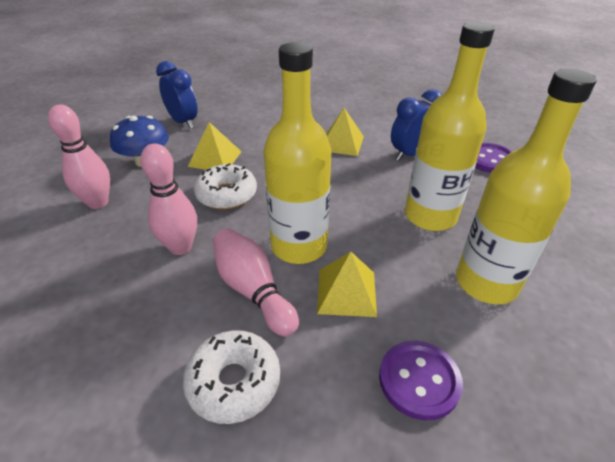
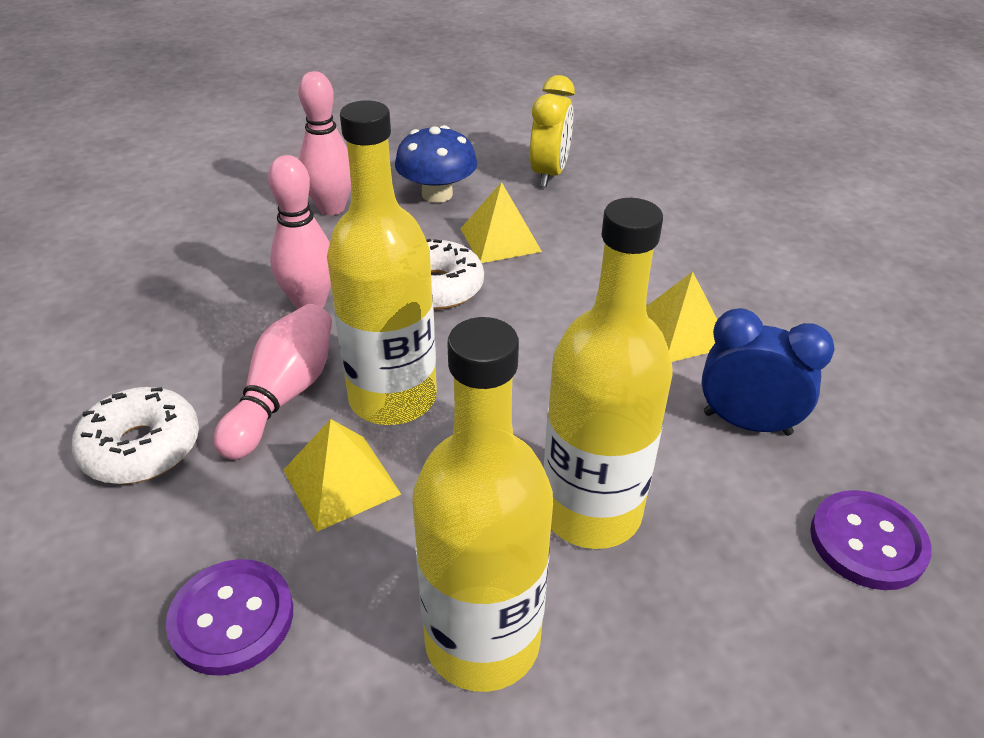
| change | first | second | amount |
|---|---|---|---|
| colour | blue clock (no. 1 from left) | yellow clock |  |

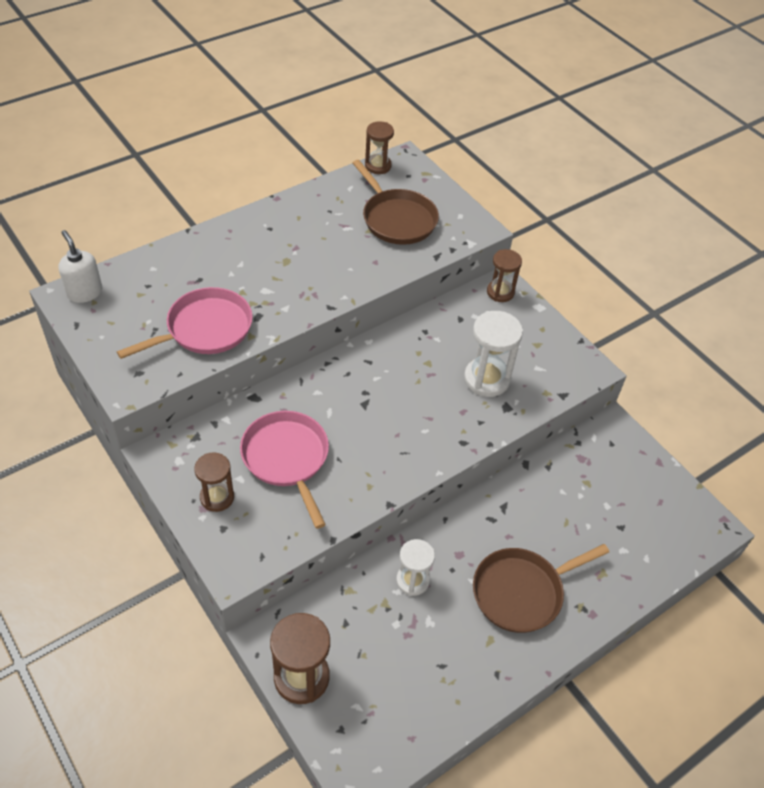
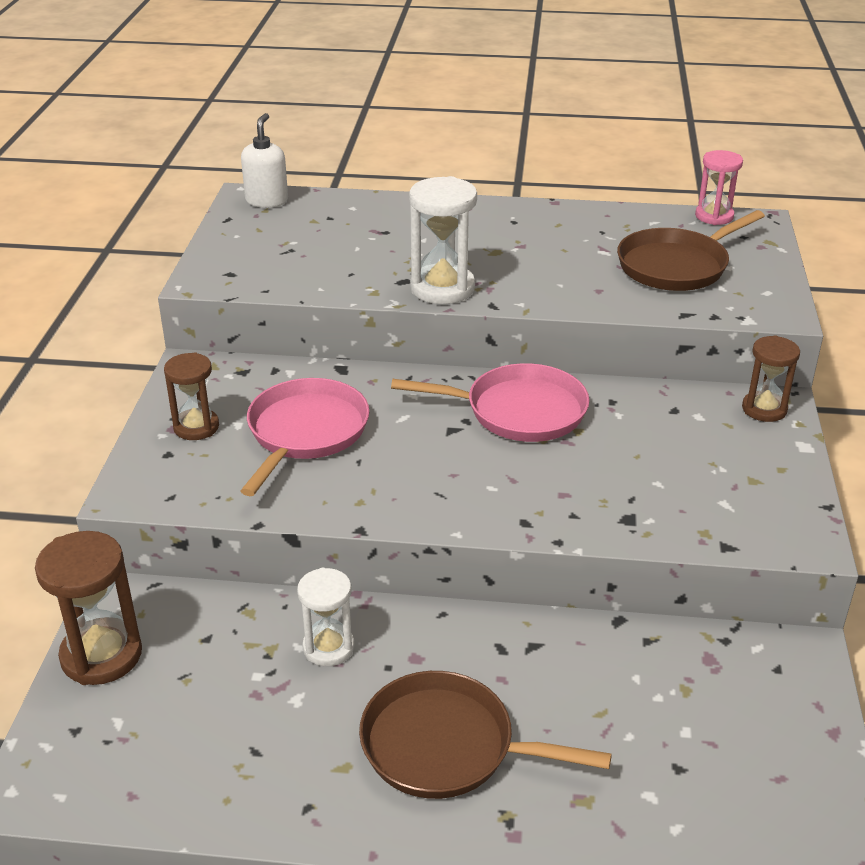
| change | first | second | amount |
|---|---|---|---|
| relocated | pink pan (no. 1 from left in the first image) | pink pan (no. 2 from left) |  |
| relocated | white hourglass (no. 2 from left) |  |  |
| colour | brown hourglass (no. 3 from left) | pink hourglass |  |
| spun | brown pan (no. 1 from left in the first image) | brown pan (no. 2 from left) | 45 degrees clockwise |

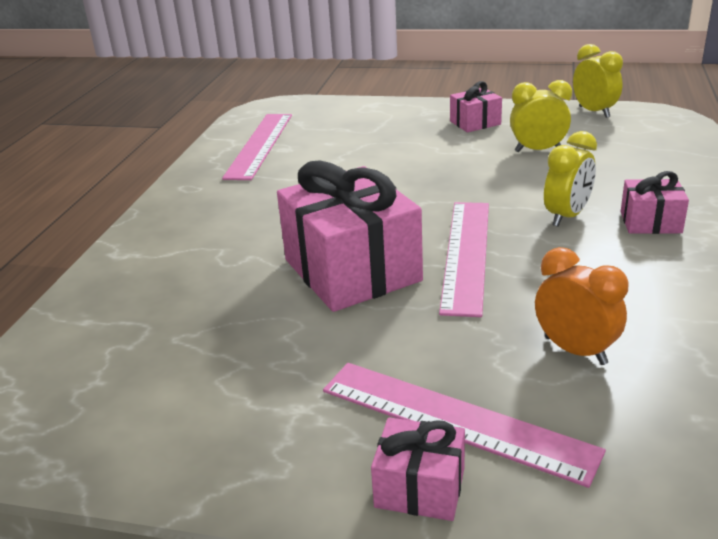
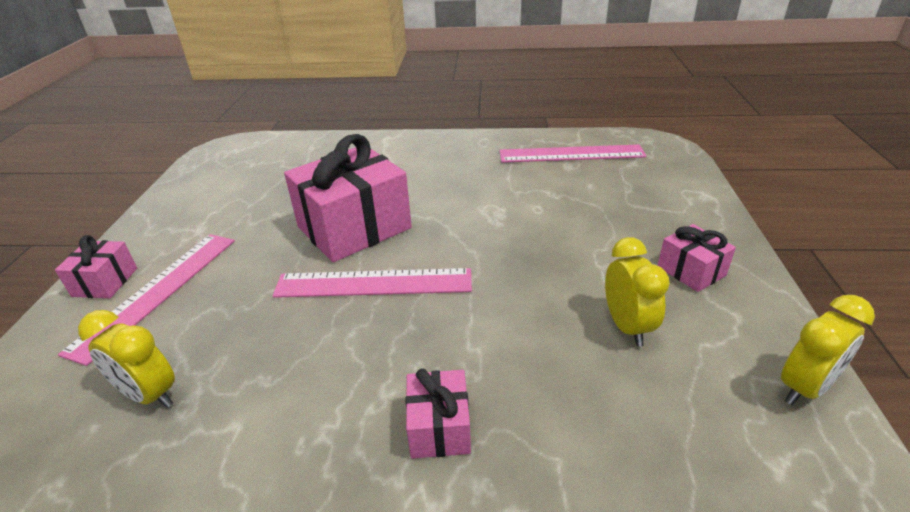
| change | first | second | amount |
|---|---|---|---|
| missing | orange clock |  |  |
| relocated | yellow clock (no. 2 from left in the first image) | yellow clock (no. 1 from left) |  |

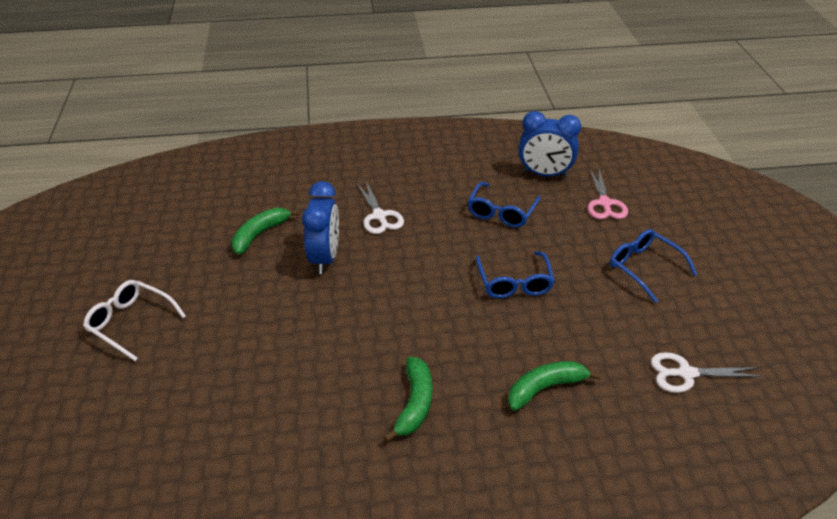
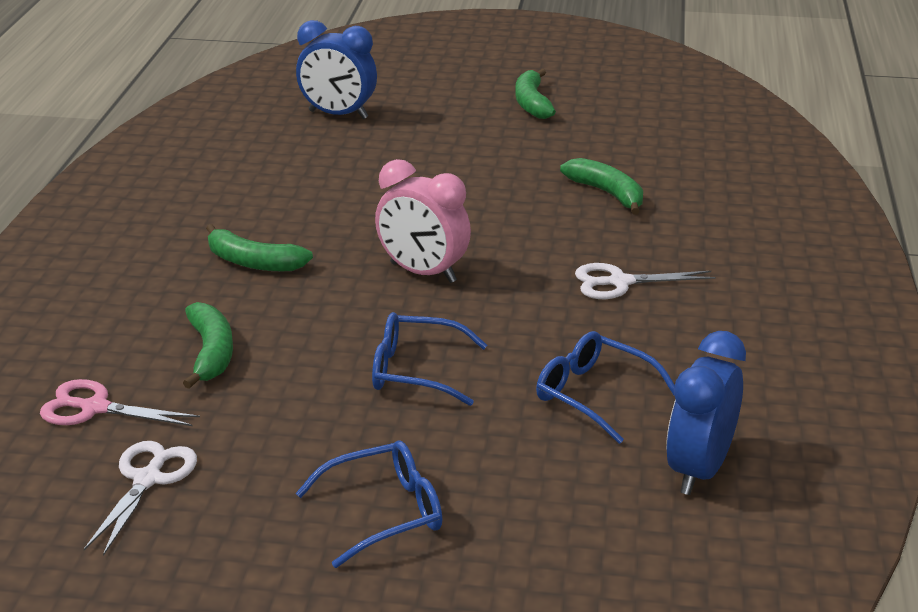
| change | first | second | amount |
|---|---|---|---|
| missing | white glasses |  |  |
| appeared |  | pink clock |  |
| appeared |  | green banana (no. 3 from left) |  |
| relocated | blue clock (no. 1 from left) |  |  |
| relocated | pink scissors |  |  |

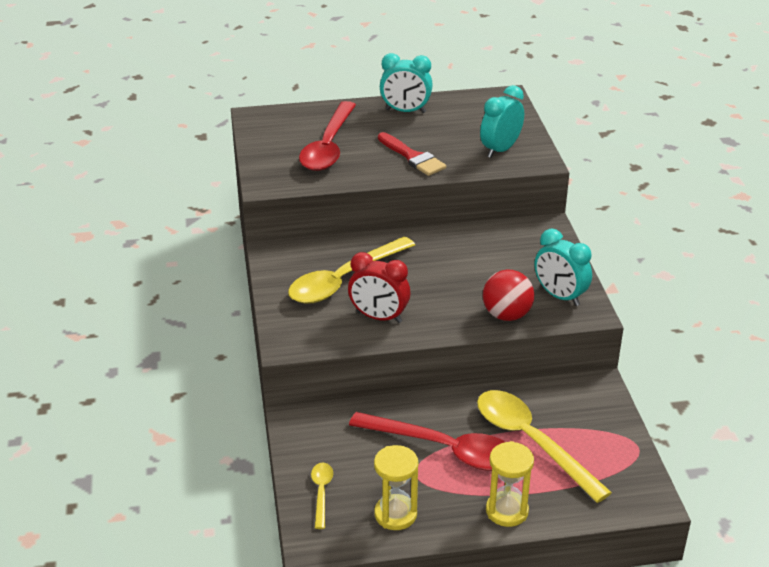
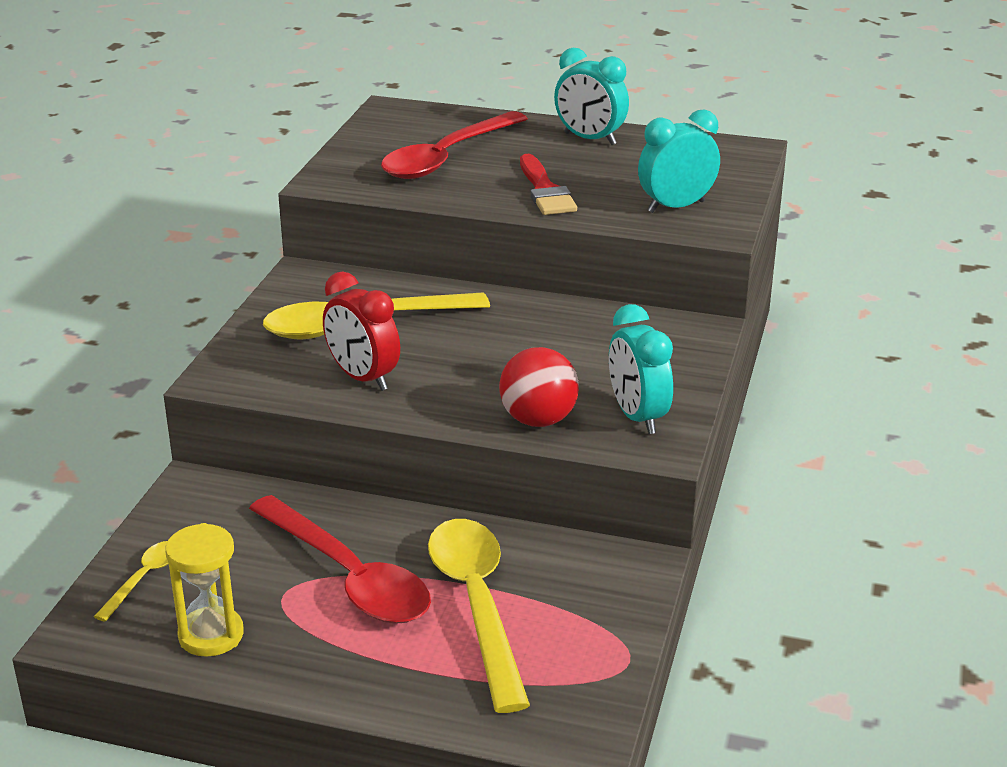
| change | first | second | amount |
|---|---|---|---|
| missing | yellow hourglass (no. 2 from left) |  |  |

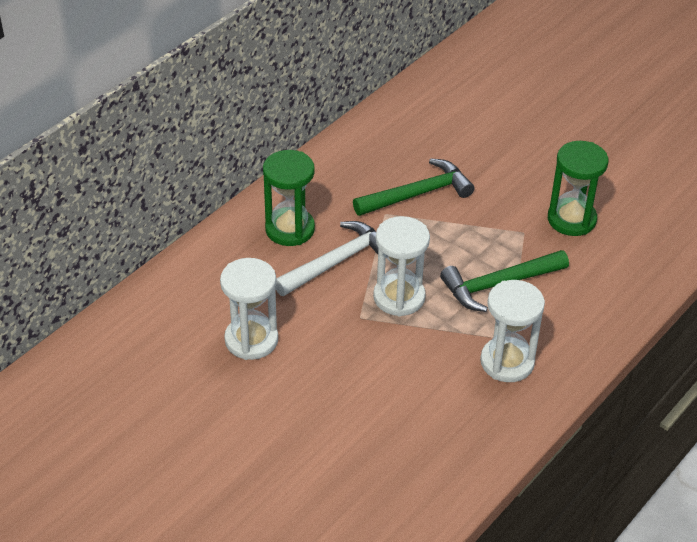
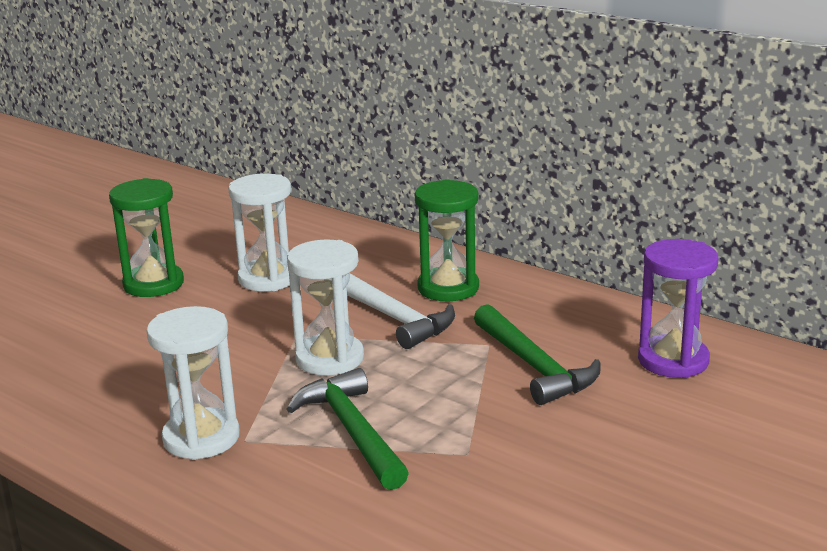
| change | first | second | amount |
|---|---|---|---|
| appeared |  | purple hourglass |  |
| relocated | green hourglass (no. 2 from left in the first image) | green hourglass (no. 1 from left) |  |

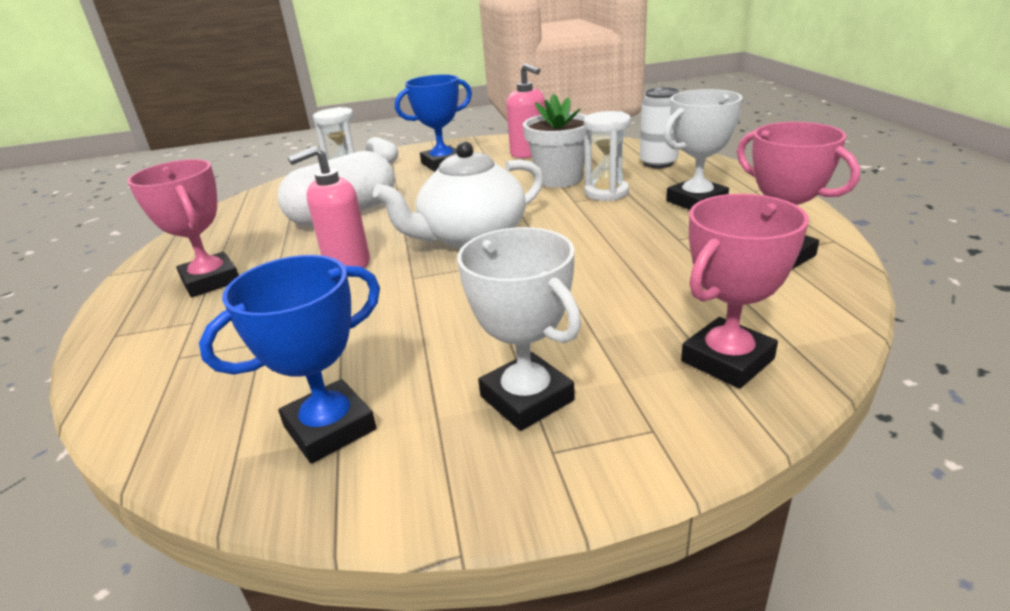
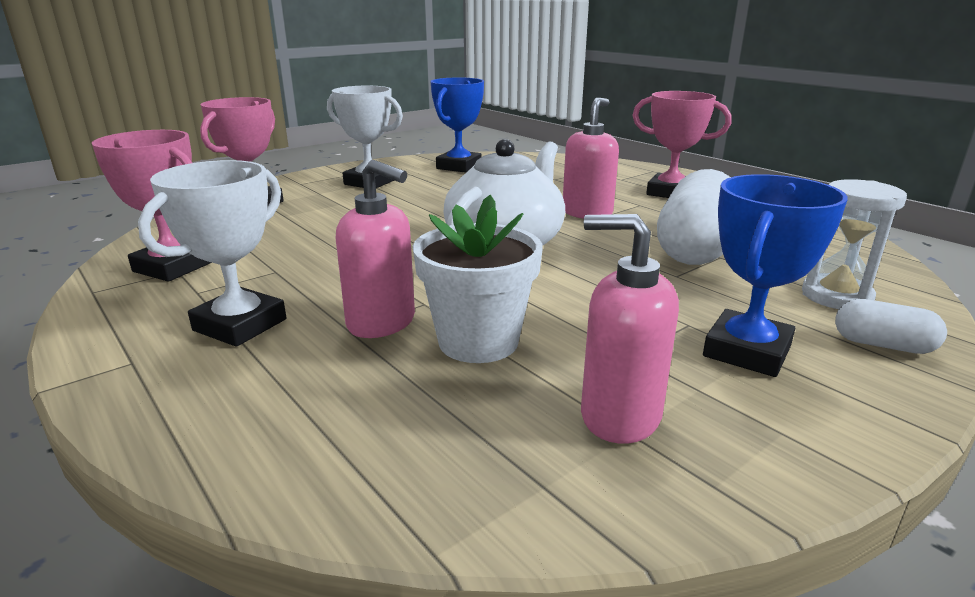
| change | first | second | amount |
|---|---|---|---|
| missing | white can |  |  |
| exchanged | white hourglass (no. 2 from left) | pink soap dispenser (no. 1 from left) |  |

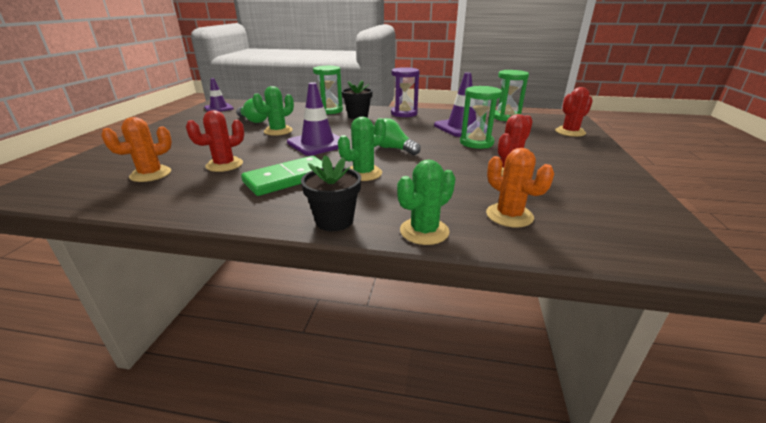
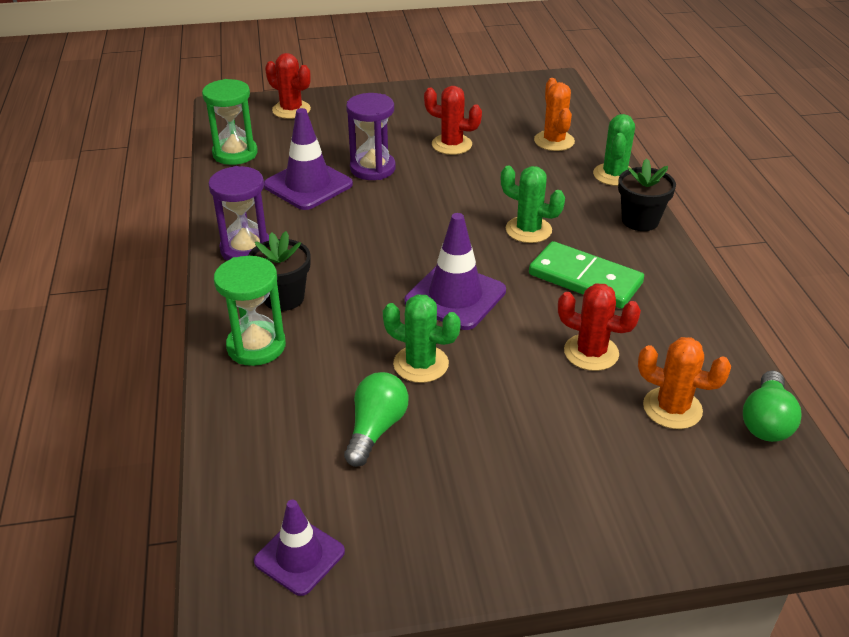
| change | first | second | amount |
|---|---|---|---|
| relocated | green light bulb (no. 2 from left) |  |  |
| colour | green hourglass (no. 2 from left) | purple hourglass (no. 2 from left) |  |
| spun | green cactus (no. 3 from left) |  | 75 degrees clockwise |
| spun | orange cactus (no. 2 from left in the first image) | orange cactus (no. 1 from left) | 45 degrees counterclockwise |

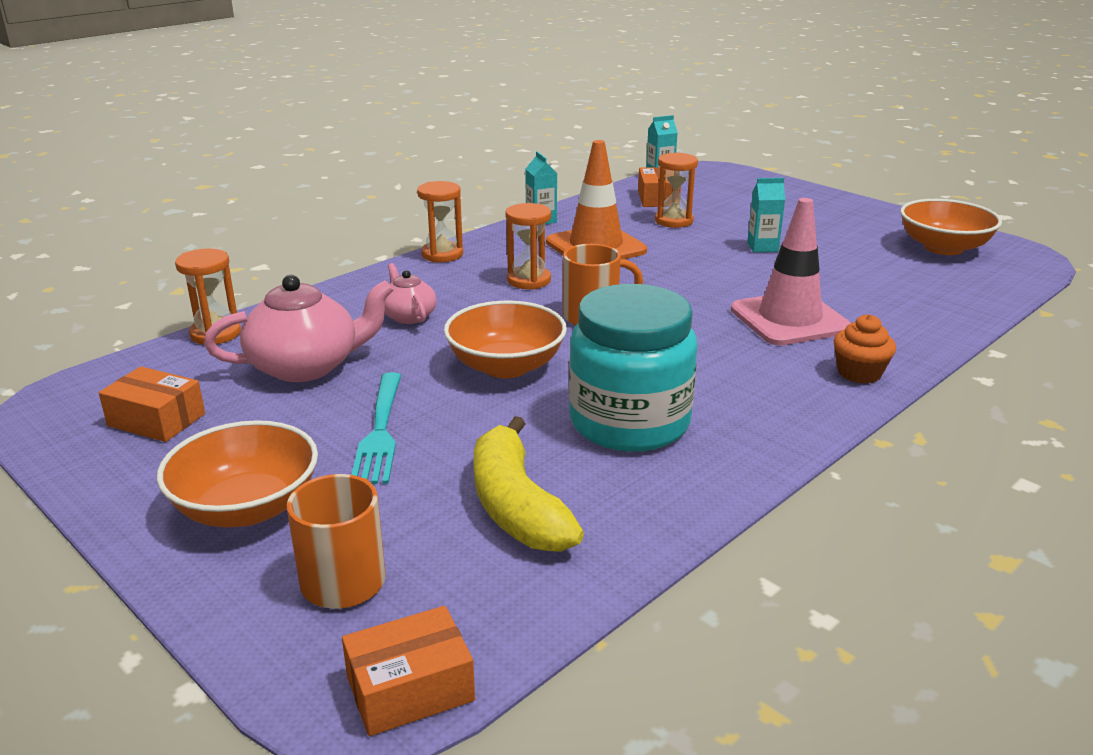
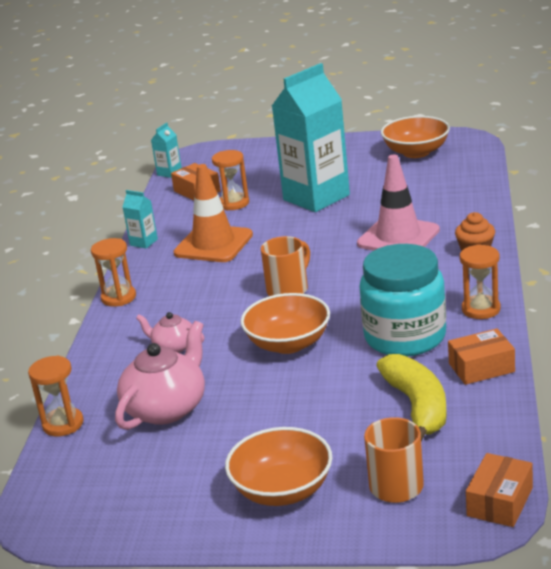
| change | first | second | amount |
|---|---|---|---|
| missing | turquoise fork |  |  |
| relocated | orange box (no. 1 from left in the first image) | orange box (no. 2 from left) |  |
| relocated | orange hourglass (no. 3 from left in the first image) | orange hourglass (no. 4 from left) |  |
| spun | yellow banana |  | 135 degrees counterclockwise |
| size | turquoise carton (no. 3 from left) |  | x2.44 |

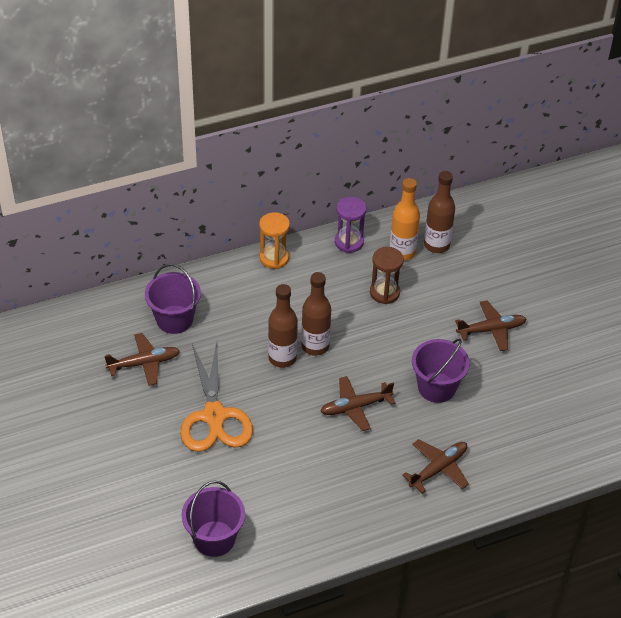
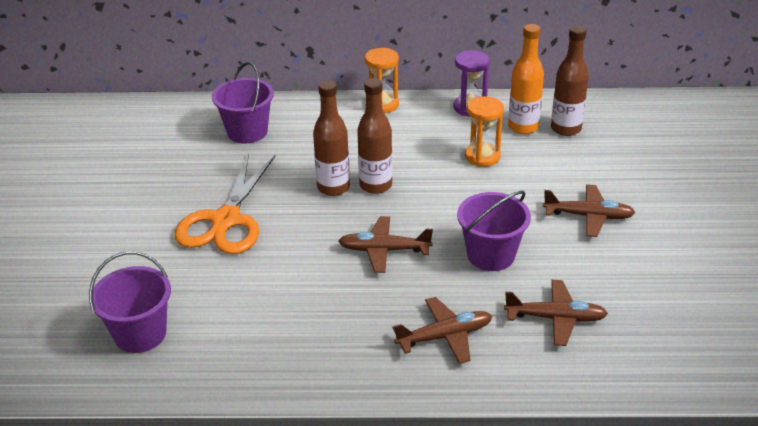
| change | first | second | amount |
|---|---|---|---|
| relocated | brown plane (no. 1 from left in the first image) | brown plane (no. 3 from left) |  |
| colour | brown hourglass | orange hourglass (no. 2 from left) |  |

